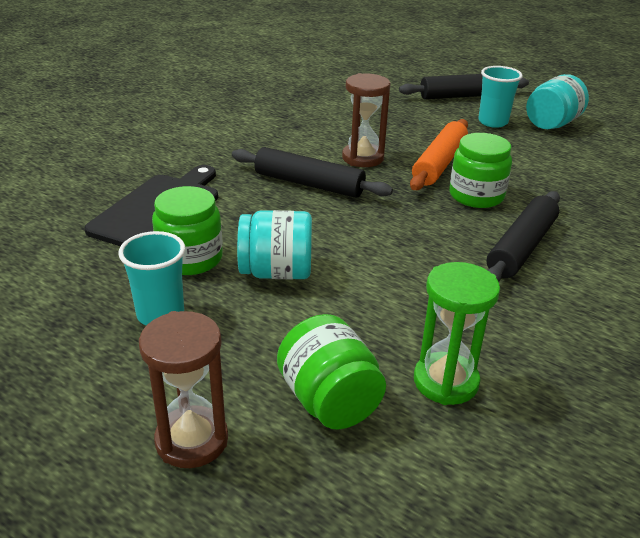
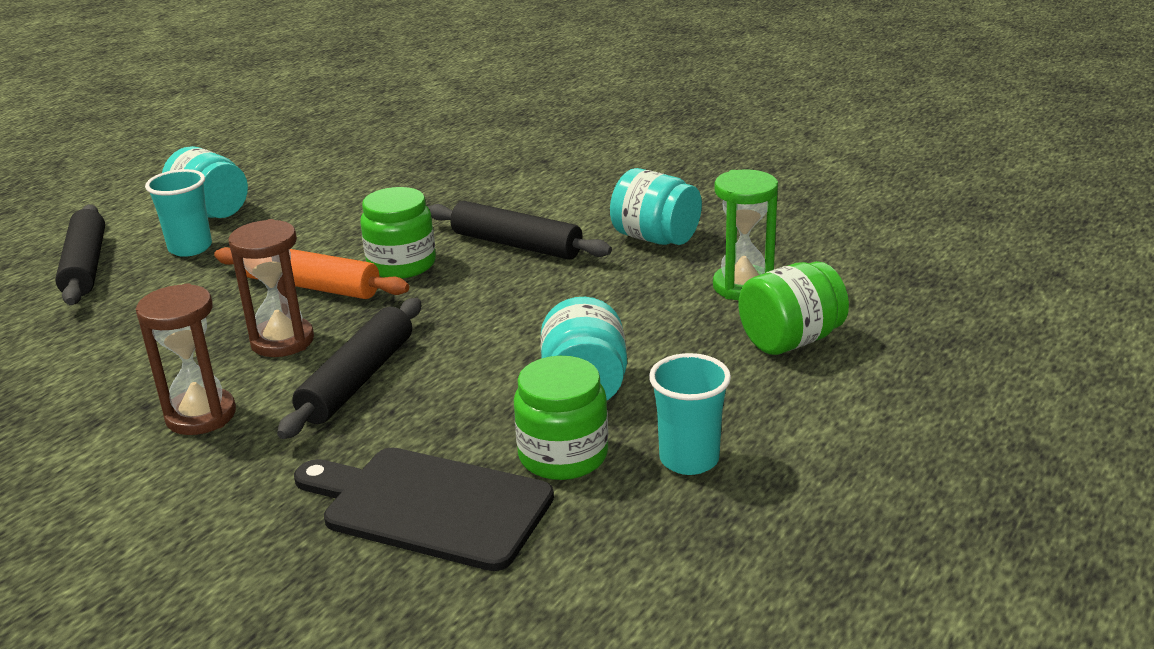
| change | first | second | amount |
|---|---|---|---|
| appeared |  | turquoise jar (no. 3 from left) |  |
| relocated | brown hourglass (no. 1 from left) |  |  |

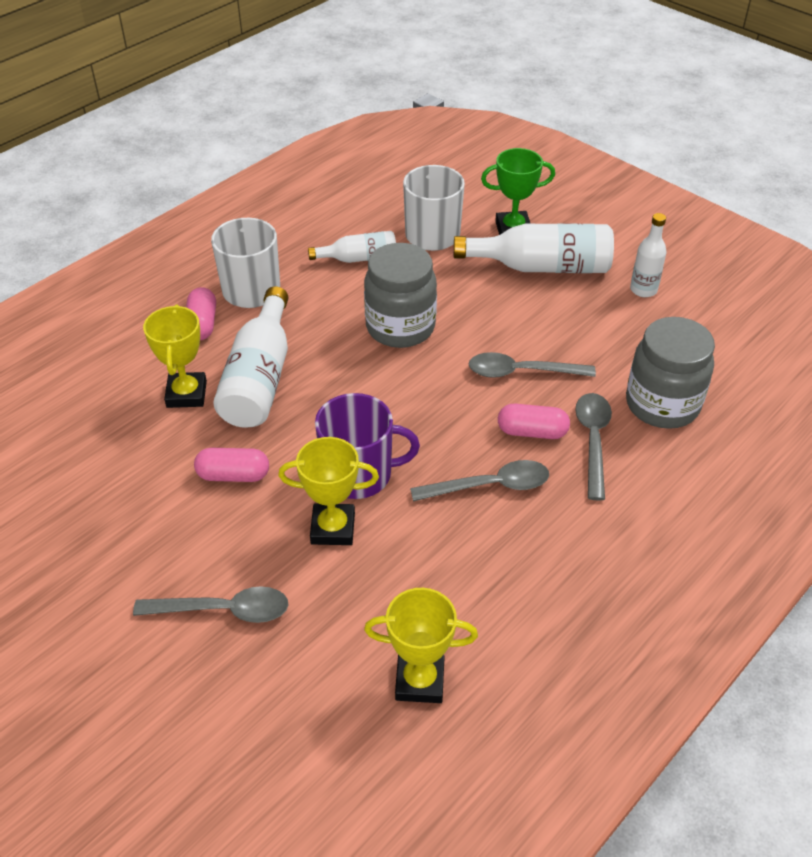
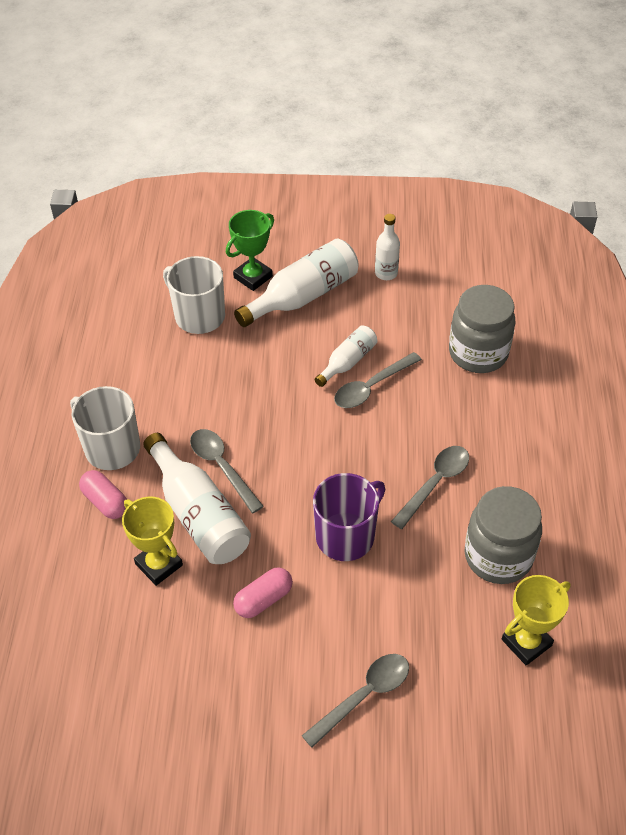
| change | first | second | amount |
|---|---|---|---|
| missing | yellow trophy (no. 2 from left) |  |  |
| missing | pink capsule (no. 3 from left) |  |  |
| relocated | white bottle (no. 2 from left in the first image) | white bottle (no. 3 from left) |  |
| relocated | grey jar (no. 1 from left in the first image) | grey jar (no. 2 from left) |  |
| relocated | grey spoon (no. 4 from left in the first image) | grey spoon (no. 1 from left) |  |

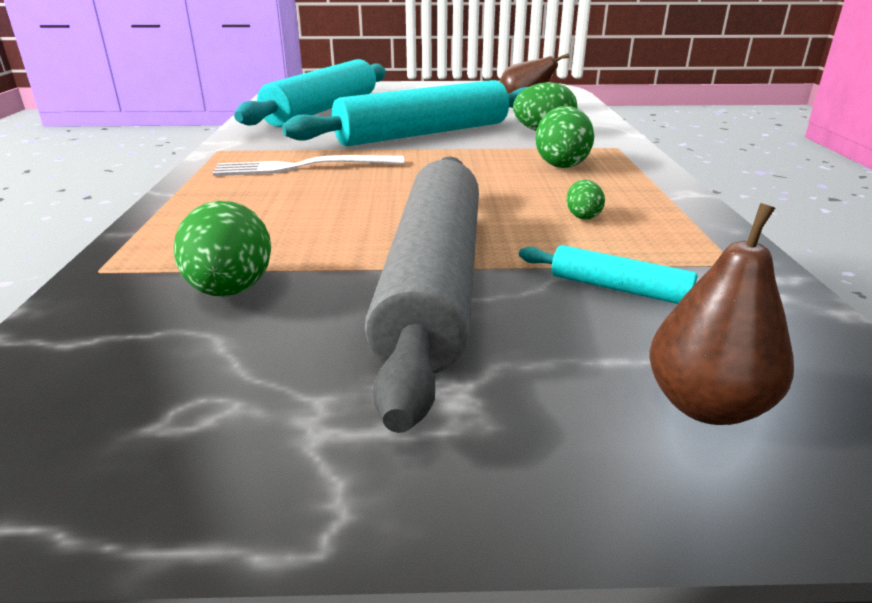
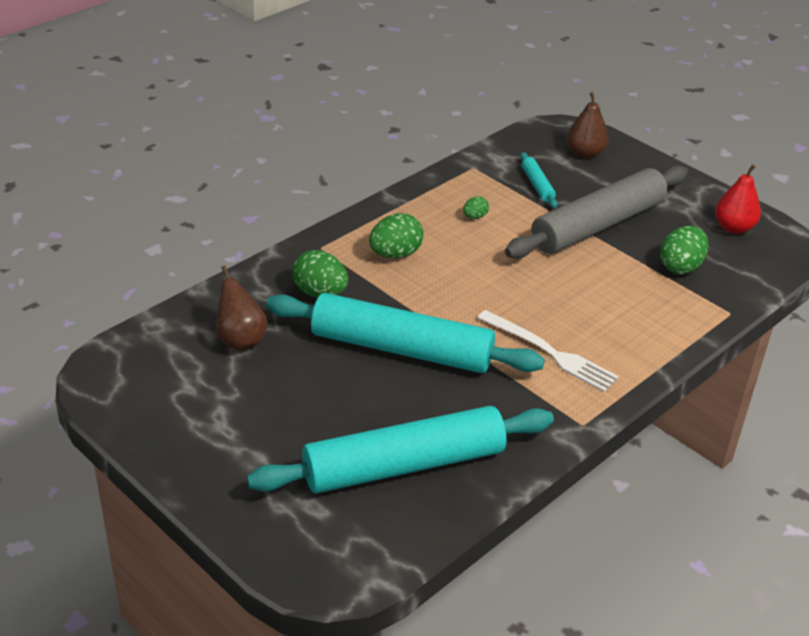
| change | first | second | amount |
|---|---|---|---|
| appeared |  | red pear |  |

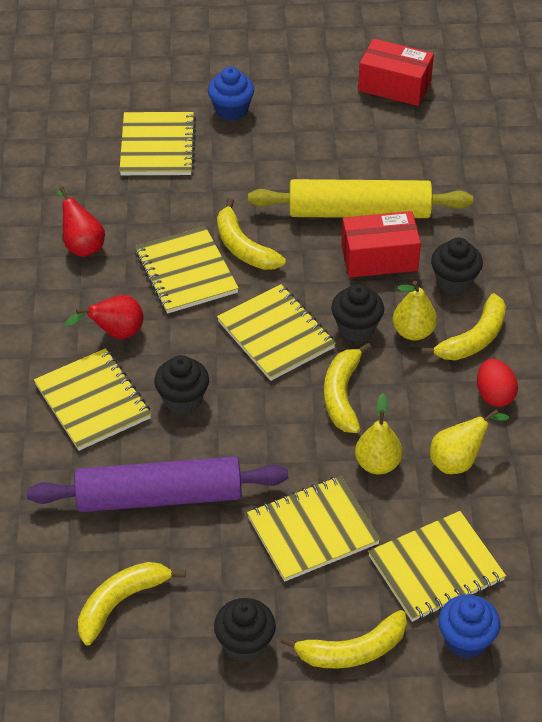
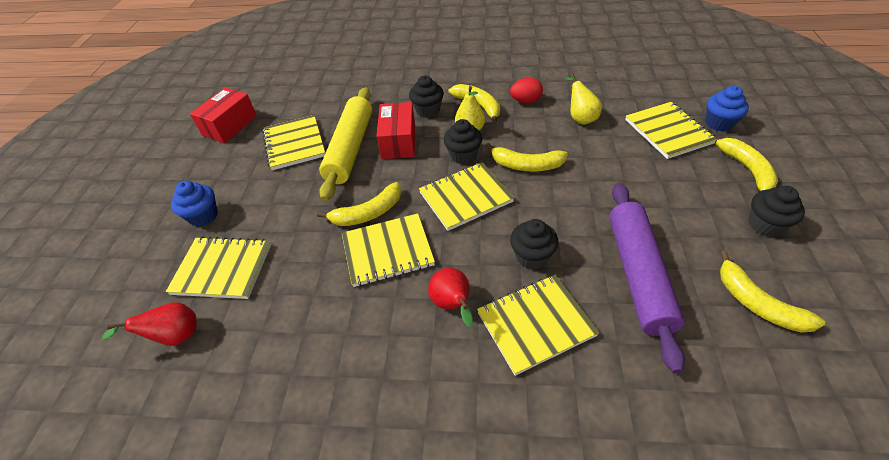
| change | first | second | amount |
|---|---|---|---|
| missing | yellow pear (no. 1 from left) |  |  |
| relocated | red pear (no. 1 from left) |  |  |
| relocated | yellow notebook (no. 5 from left in the first image) | yellow notebook (no. 2 from left) |  |

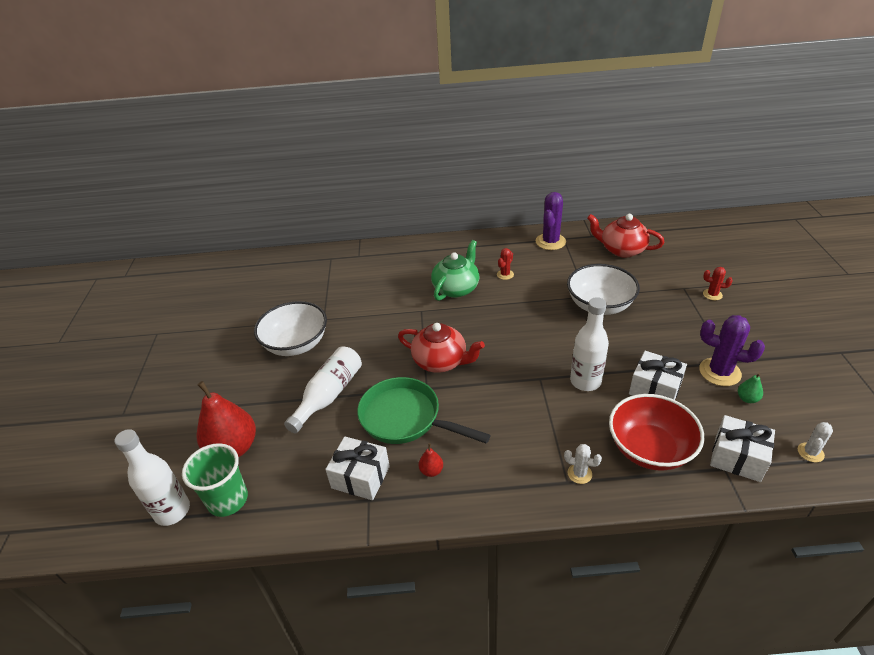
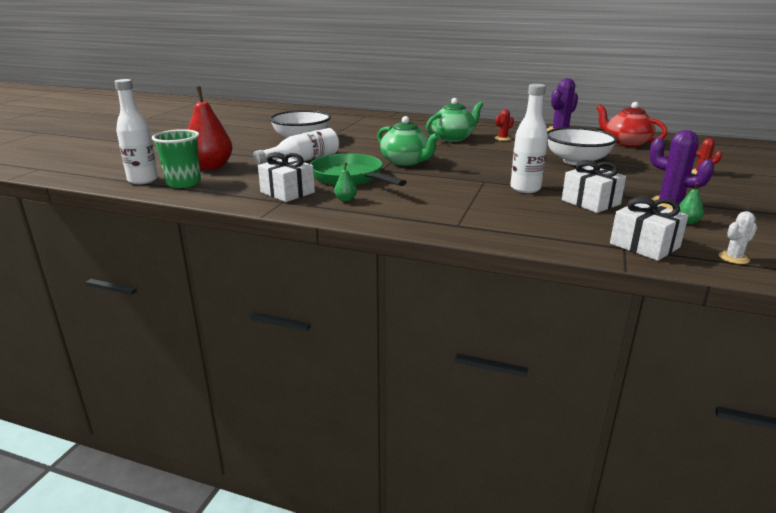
| change | first | second | amount |
|---|---|---|---|
| missing | white cactus (no. 1 from left) |  |  |
| missing | red bowl |  |  |
| colour | red teapot (no. 1 from left) | green teapot (no. 1 from left) |  |
| colour | red pear (no. 2 from left) | green pear (no. 1 from left) |  |

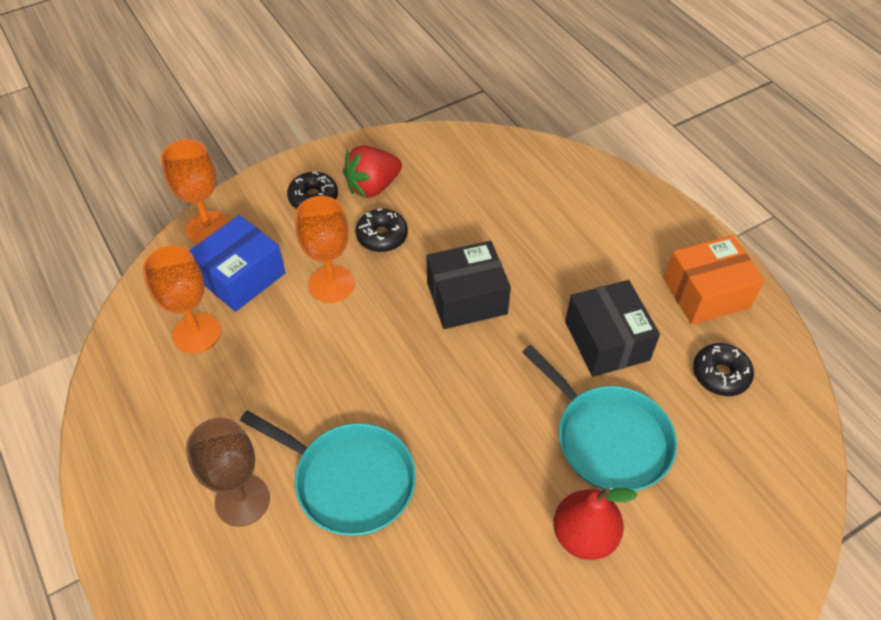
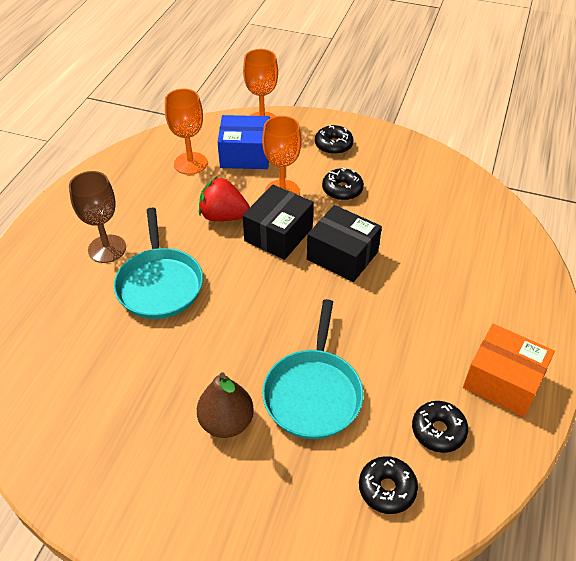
| change | first | second | amount |
|---|---|---|---|
| appeared |  | black donut (no. 3 from left) |  |
| relocated | red strawberry |  |  |
| relocated | black box (no. 2 from left in the first image) | black box (no. 1 from left) |  |
| colour | red pear | brown pear |  |

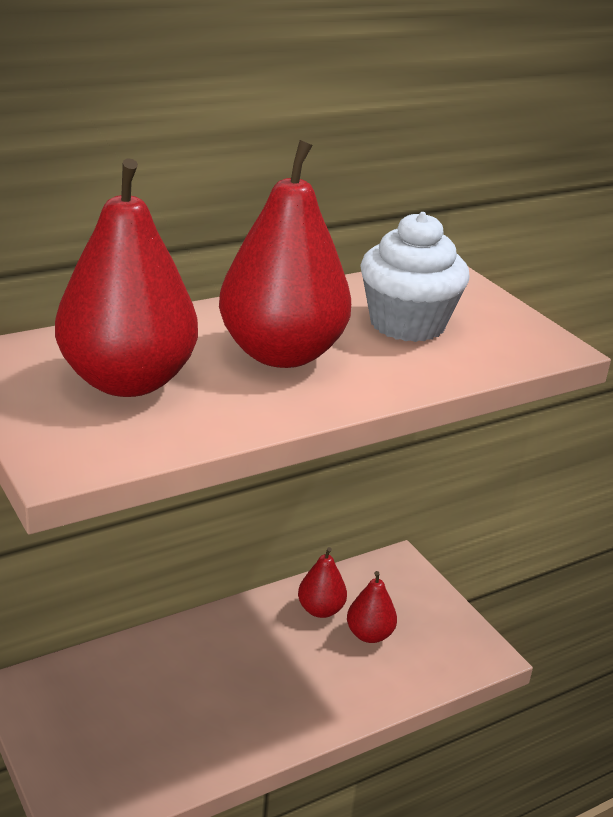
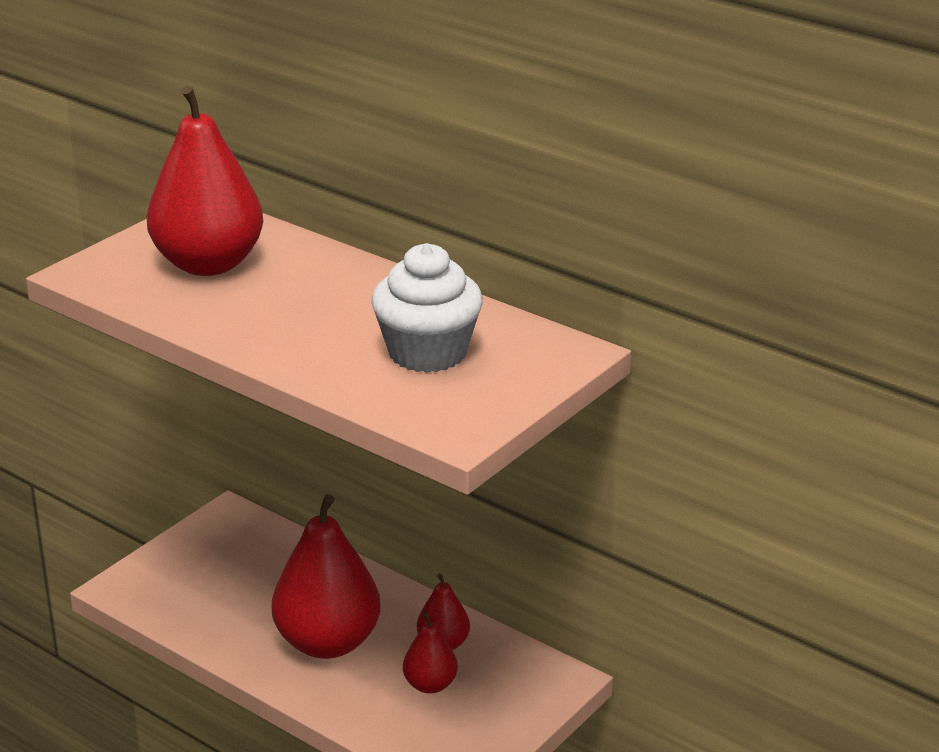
| change | first | second | amount |
|---|---|---|---|
| relocated | red pear (no. 2 from left) |  |  |

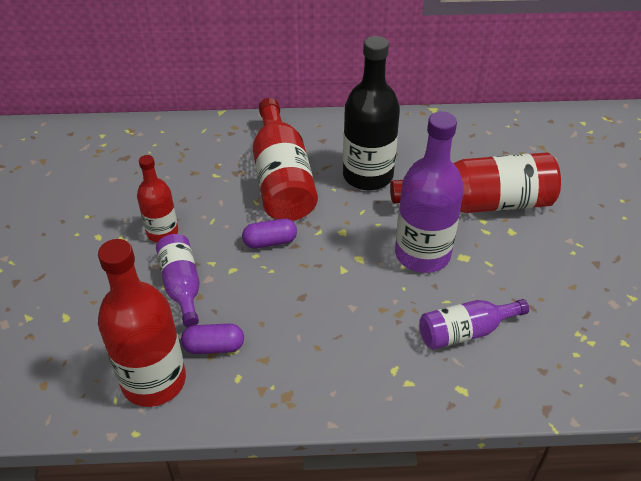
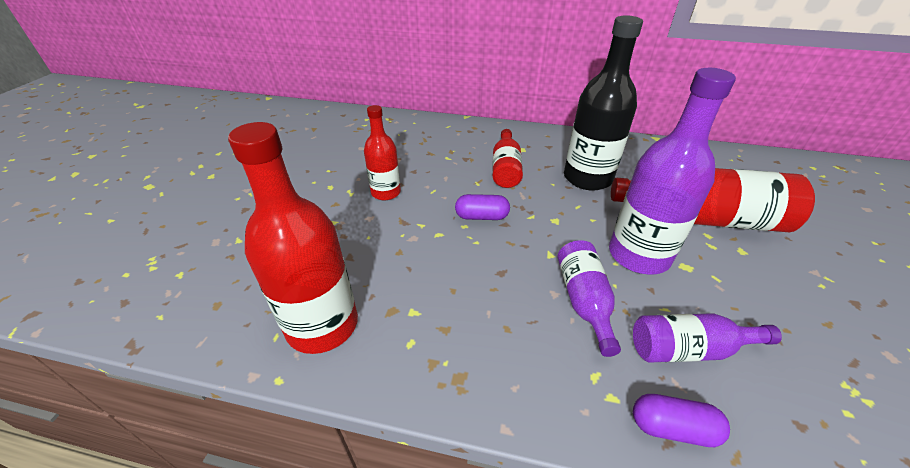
| change | first | second | amount |
|---|---|---|---|
| relocated | purple bottle (no. 1 from left) |  |  |
| relocated | purple capsule (no. 1 from left in the first image) | purple capsule (no. 2 from left) |  |
| size | red bottle (no. 3 from left) |  | x0.59 |

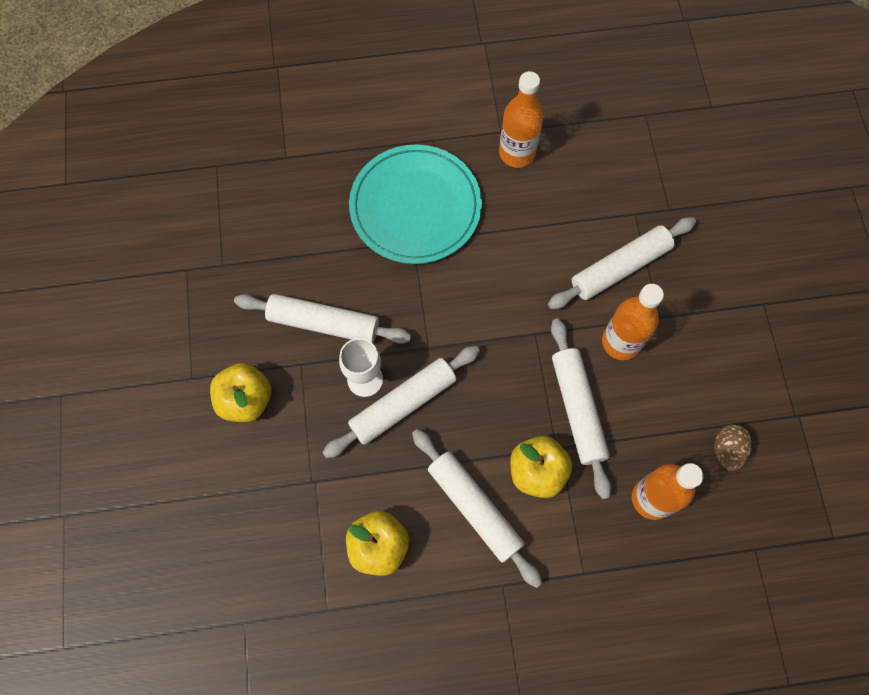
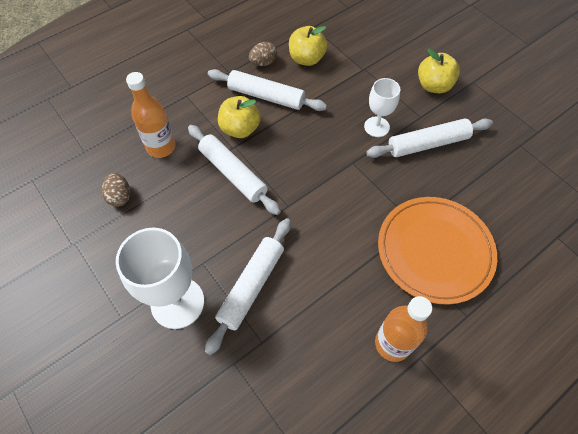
| change | first | second | amount |
|---|---|---|---|
| missing | white rolling pin (no. 2 from left) |  |  |
| missing | orange bottle (no. 2 from left) |  |  |
| appeared |  | white goblet (no. 1 from left) |  |
| appeared |  | brown egg (no. 2 from left) |  |
| colour | turquoise plate | orange plate |  |

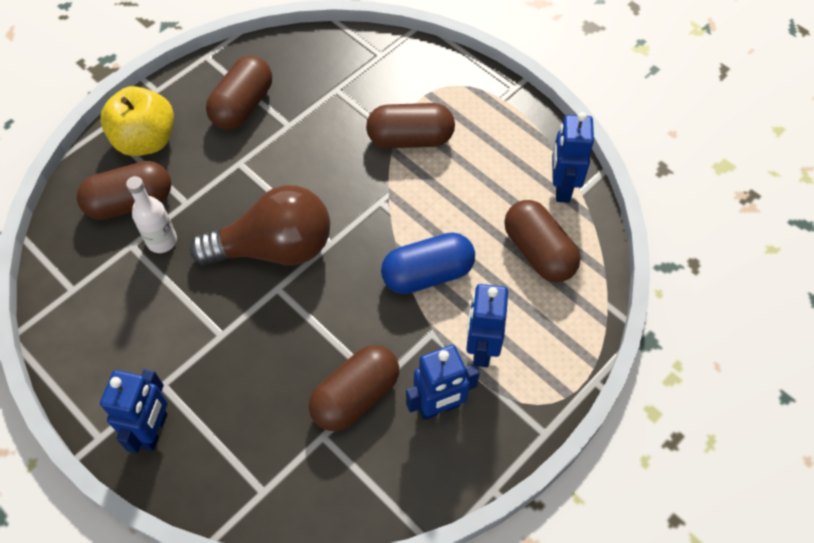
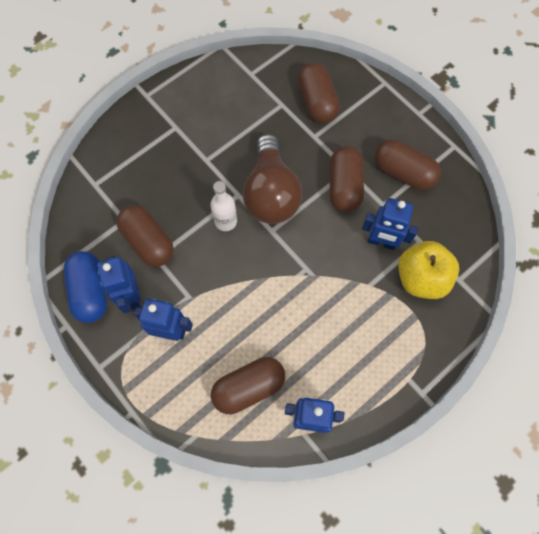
| change | first | second | amount |
|---|---|---|---|
| relocated | yellow apple |  |  |
| relocated | blue robot (no. 1 from left in the first image) | blue robot (no. 4 from left) |  |
| relocated | white bottle |  |  |
| relocated | brown capsule (no. 4 from left) |  |  |
| relocated | blue capsule |  |  |

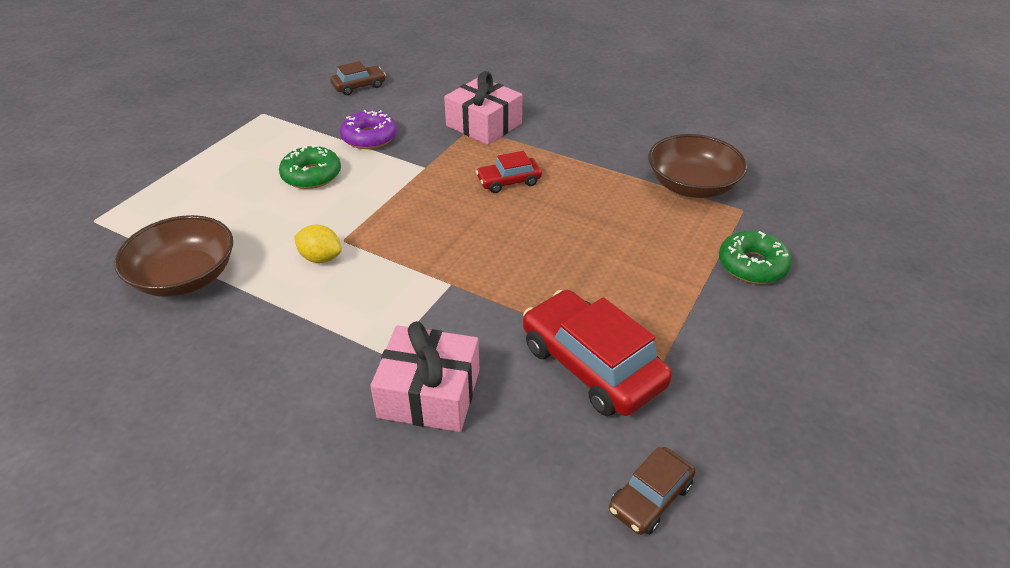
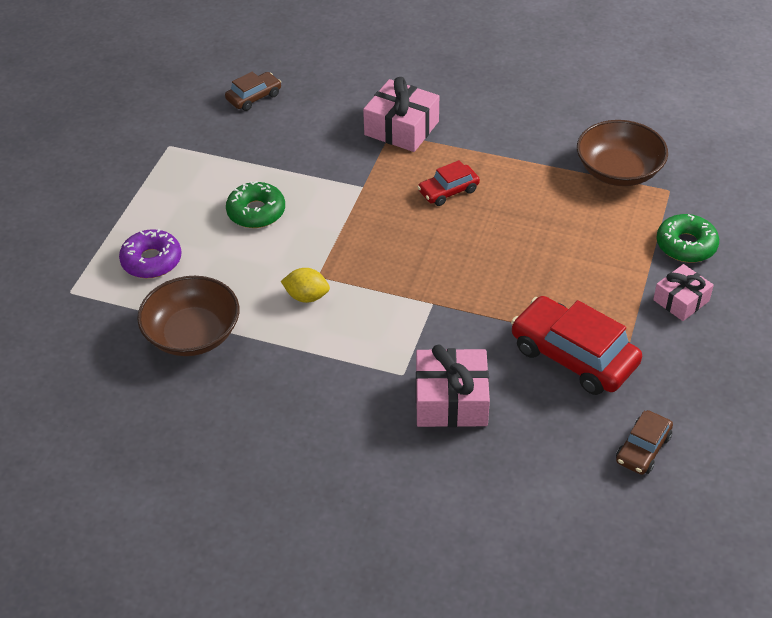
| change | first | second | amount |
|---|---|---|---|
| appeared |  | pink gift (no. 3 from left) |  |
| relocated | purple donut |  |  |

